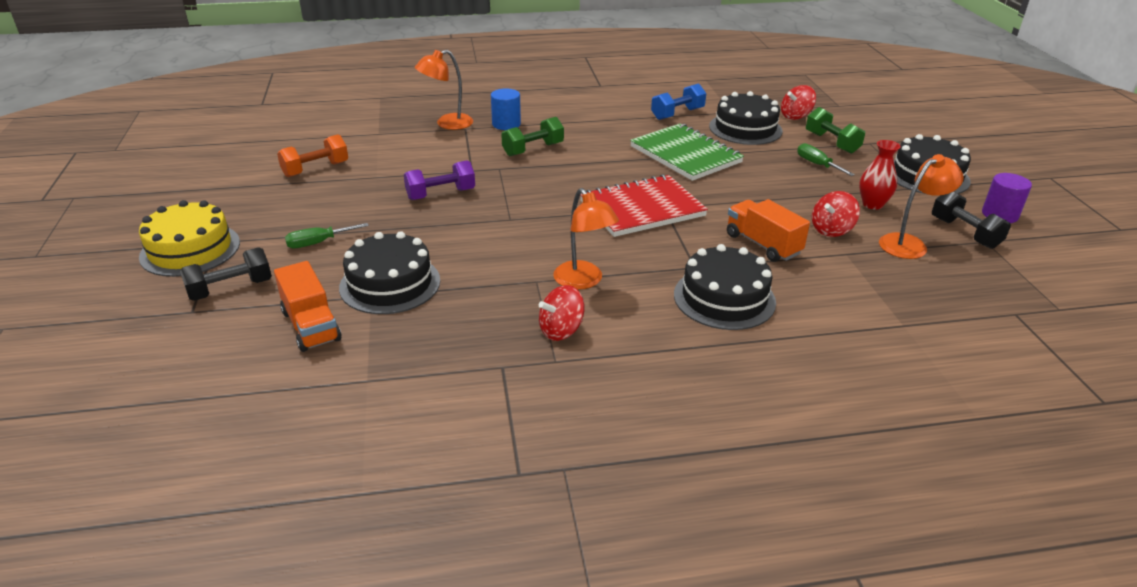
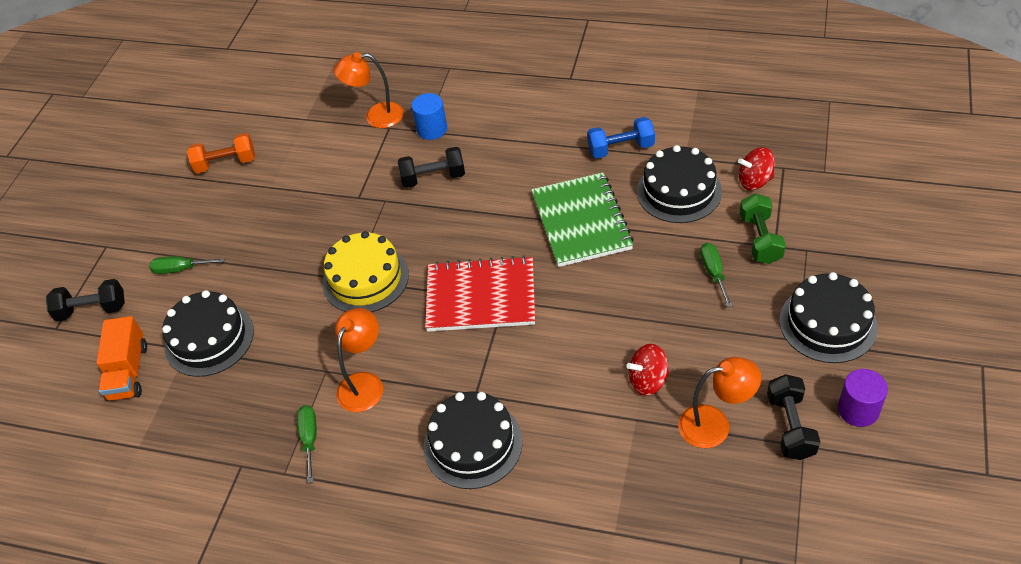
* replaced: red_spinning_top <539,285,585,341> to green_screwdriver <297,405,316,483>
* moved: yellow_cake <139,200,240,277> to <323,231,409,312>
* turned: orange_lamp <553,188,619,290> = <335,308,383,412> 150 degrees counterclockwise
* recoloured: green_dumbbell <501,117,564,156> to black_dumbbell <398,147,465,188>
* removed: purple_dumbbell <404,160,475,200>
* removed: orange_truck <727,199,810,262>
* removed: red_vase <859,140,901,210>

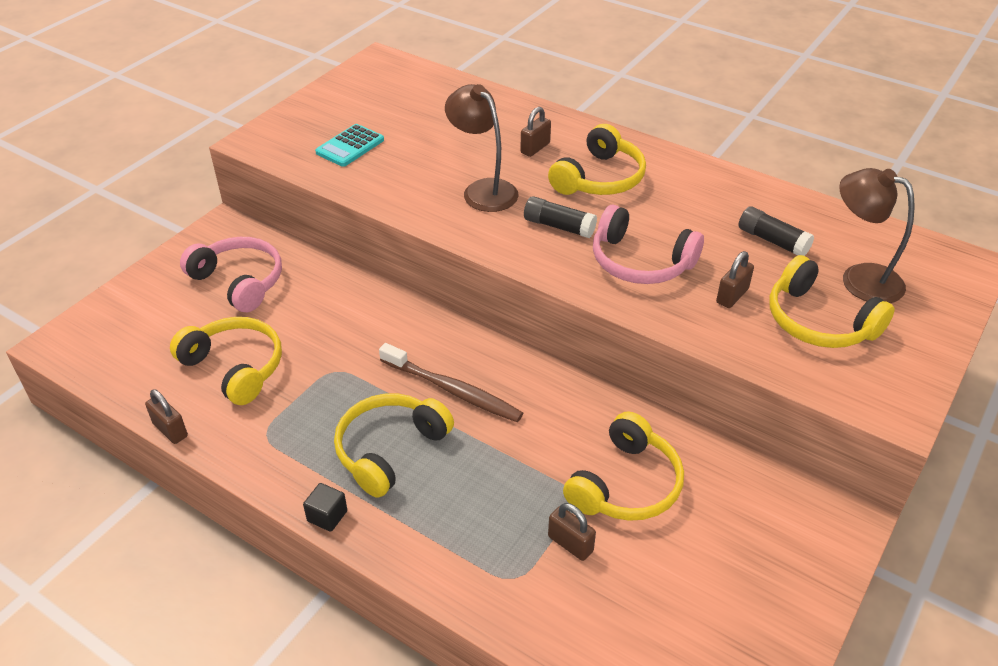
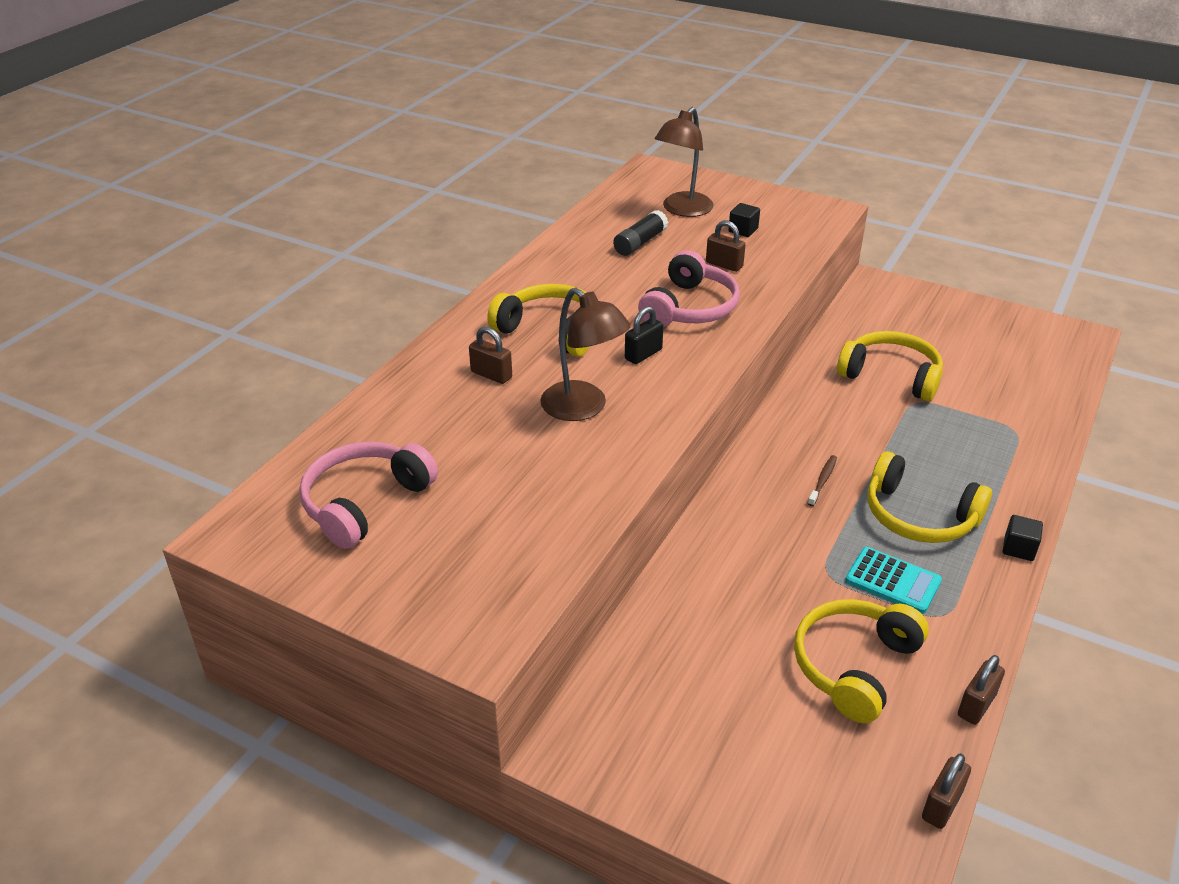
* moved: pink_headphones <180,237,282,312> to <299,442,438,549>
* turned: brown_lamp <445,84,519,212> = <540,288,631,421> 90 degrees counterclockwise
* replaced: black_glue_stick <524,196,597,238> to black_padlock <625,306,664,364>
* replaced: yellow_headphones <769,255,895,348> to black_cube <728,203,760,237>
* resized: brown_toothbrush <379,343,523,422> = <808,455,837,506> x0.47
* moved: turquoise_calculator <315,124,384,167> to <845,547,942,614>
* moved: brown_padlock <548,503,596,561> to <922,754,971,829>

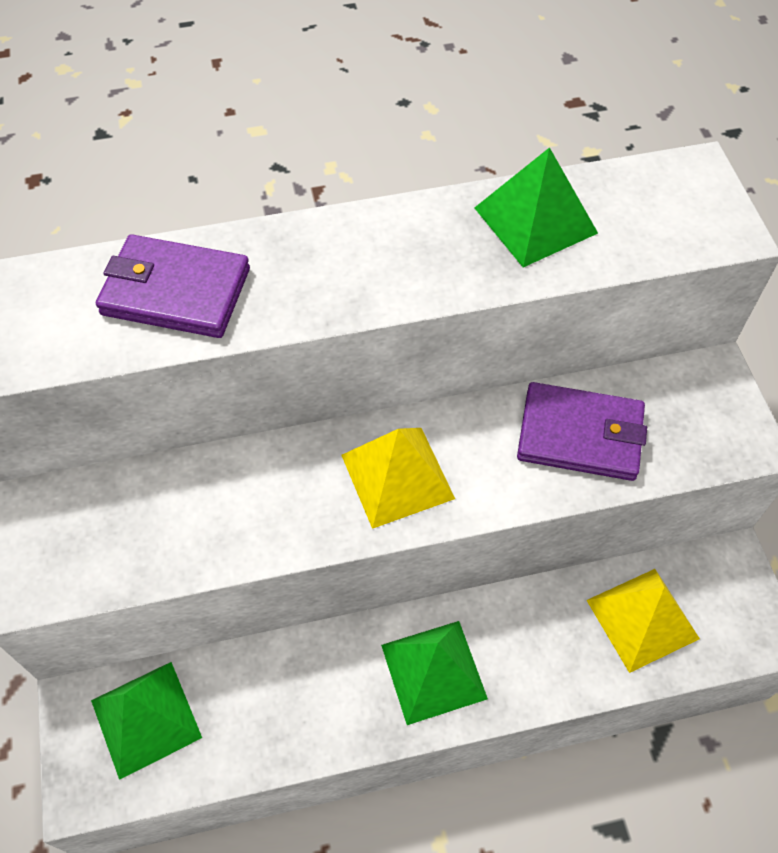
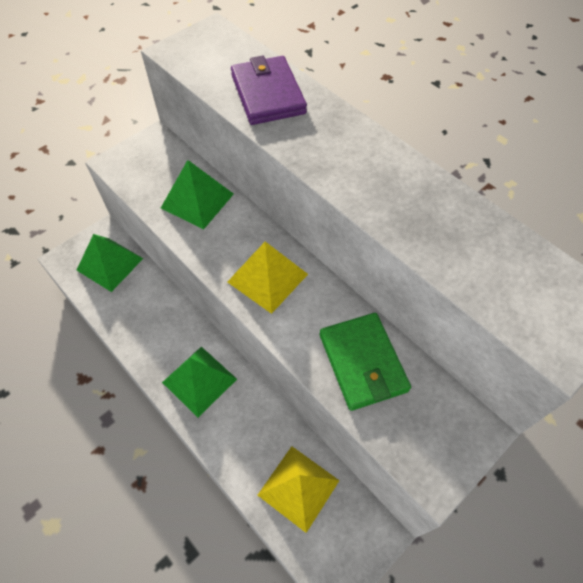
* moved: green_pyramid <475,147,598,267> to <161,160,234,230>
* recoloured: purple_wallet <517,382,647,481> to green_wallet <320,313,411,411>

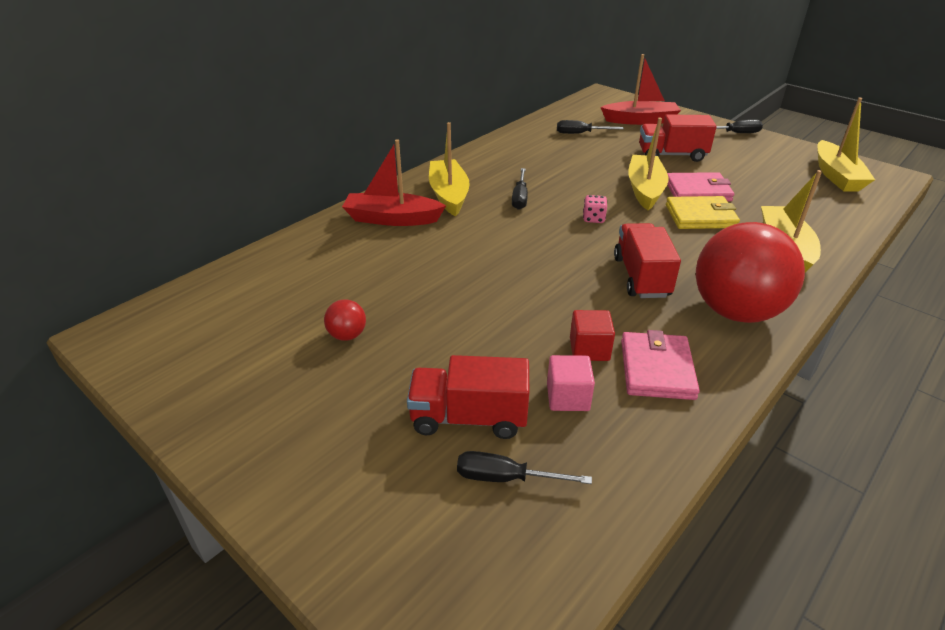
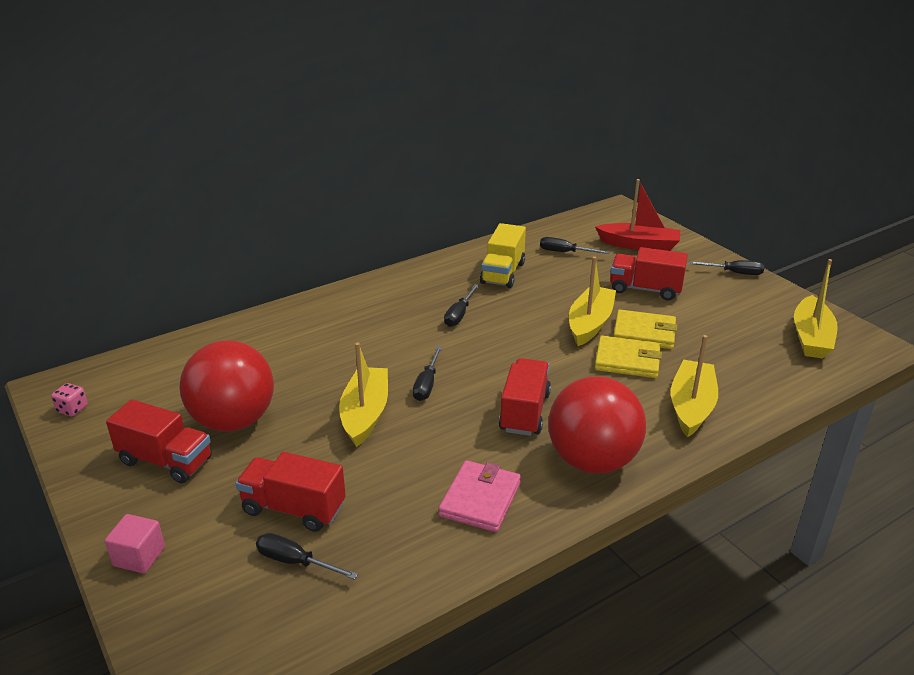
* moved: pink_dice <583,195,607,223> to <51,383,88,416>
* moved: pink_cube <547,355,595,411> to <105,514,165,573>
* added: red_truck <106,399,212,483>
* resized: red_ball <324,299,366,341> = <180,340,274,432> x2.47
* moved: yellow_boat <429,122,470,216> to <339,343,388,447>
* added: black_screwdriver <413,346,442,401>
* added: yellow_truck <480,223,526,288>
* recoloured: pink_wallet <667,172,734,201> to yellow_wallet <613,310,678,349>
* removed: red_boat <342,139,446,226>
* removed: red_cube <570,310,615,361>

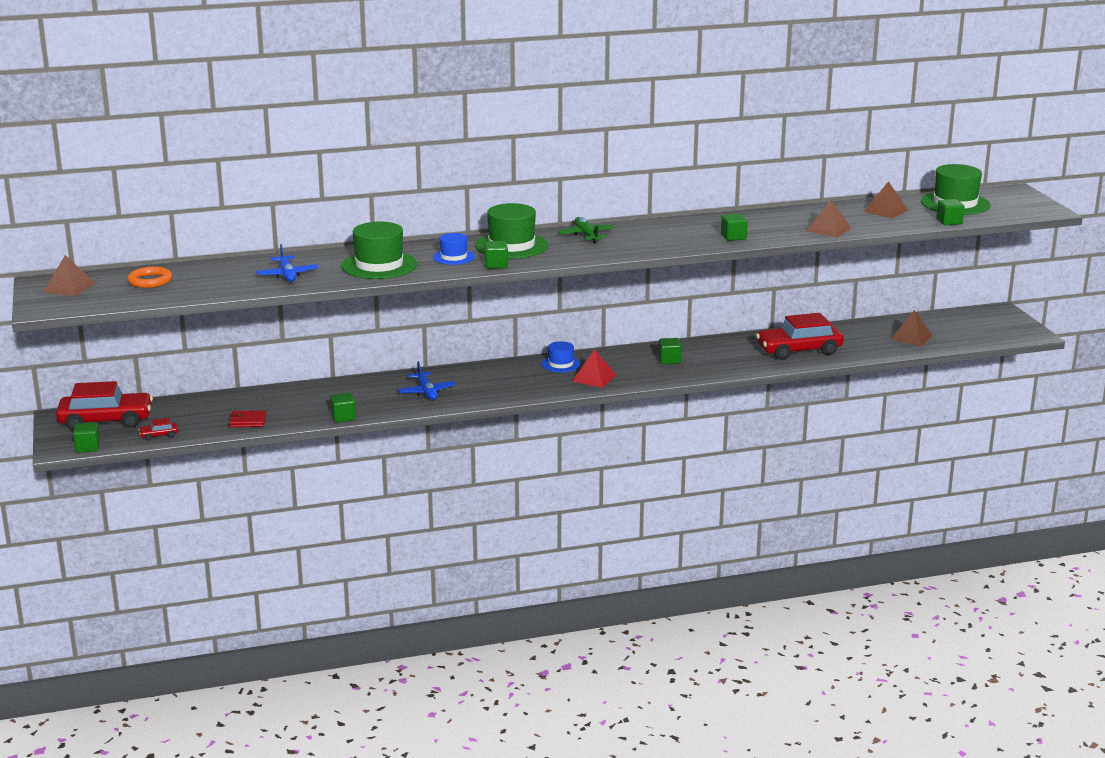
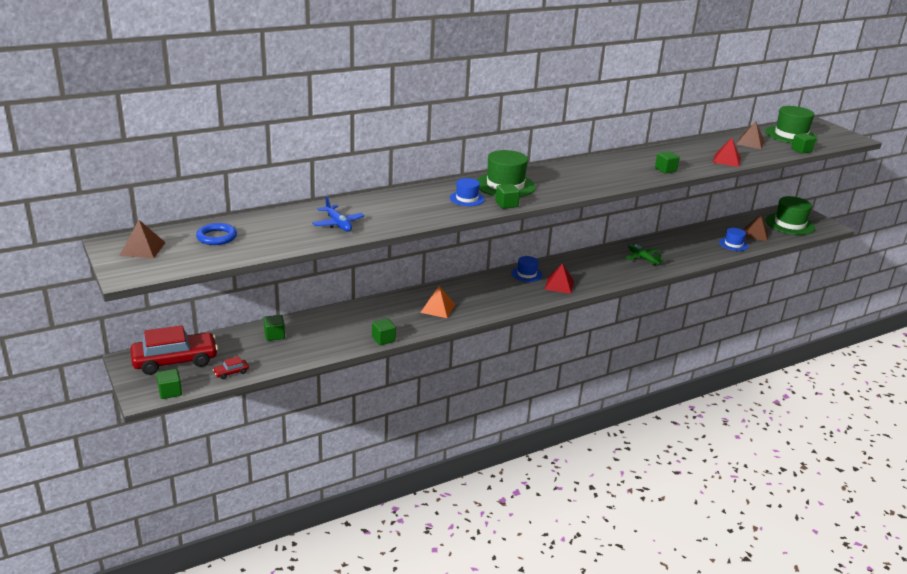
* recoloured: orange_ring <128,267,172,288> to blue_ring <196,223,237,245>
* moved: green_cube <658,338,681,364> to <264,315,285,341>
* replaced: blue_plane <398,362,456,400> to orange_pyramid <420,286,455,318>
* moved: green_plane <558,217,615,243> to <625,244,665,266>
* recoloured: brown_pyramid <807,200,851,238> to red_pyramid <712,138,741,167>
* added: blue_hat <719,228,748,251>
* moved: green_hat <341,221,417,279> to <765,196,815,235>
* removed: red_wallet <229,410,266,427>
* removed: red_car <756,313,844,360>

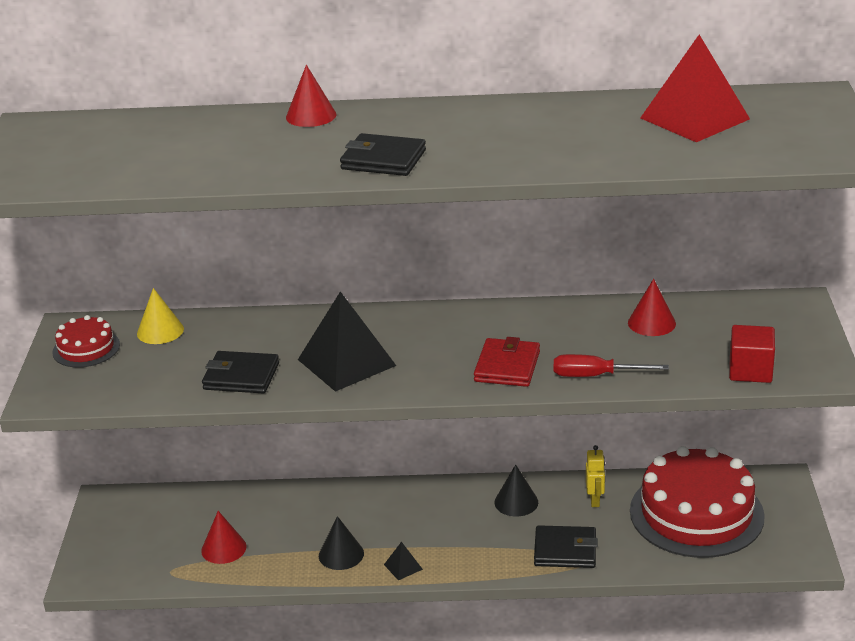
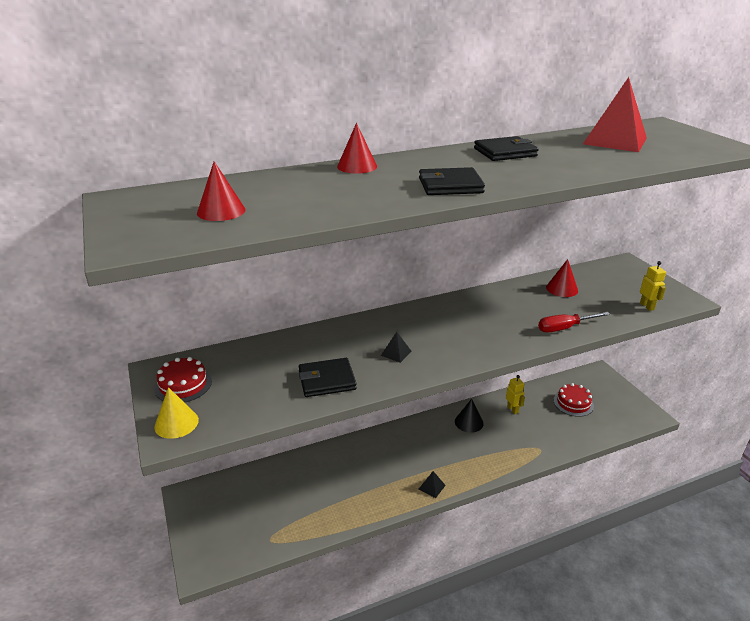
* moved: yellow_cone <137,288,184,344> to <154,387,199,439>
* moved: red_cone <201,511,247,564> to <197,161,245,221>
* resized: black_pyramid <298,291,396,392> = <381,332,411,363> x0.42
* moved: black_wallet <534,525,598,568> to <474,136,539,161>
* resized: red_cake <630,446,765,558> = <554,383,594,417> x0.47
* replaced: red_cube <729,325,775,383> to yellow_robot <640,261,666,311>
* removed: black_cone <319,516,364,570>
* removed: red_wallet <474,337,540,387>

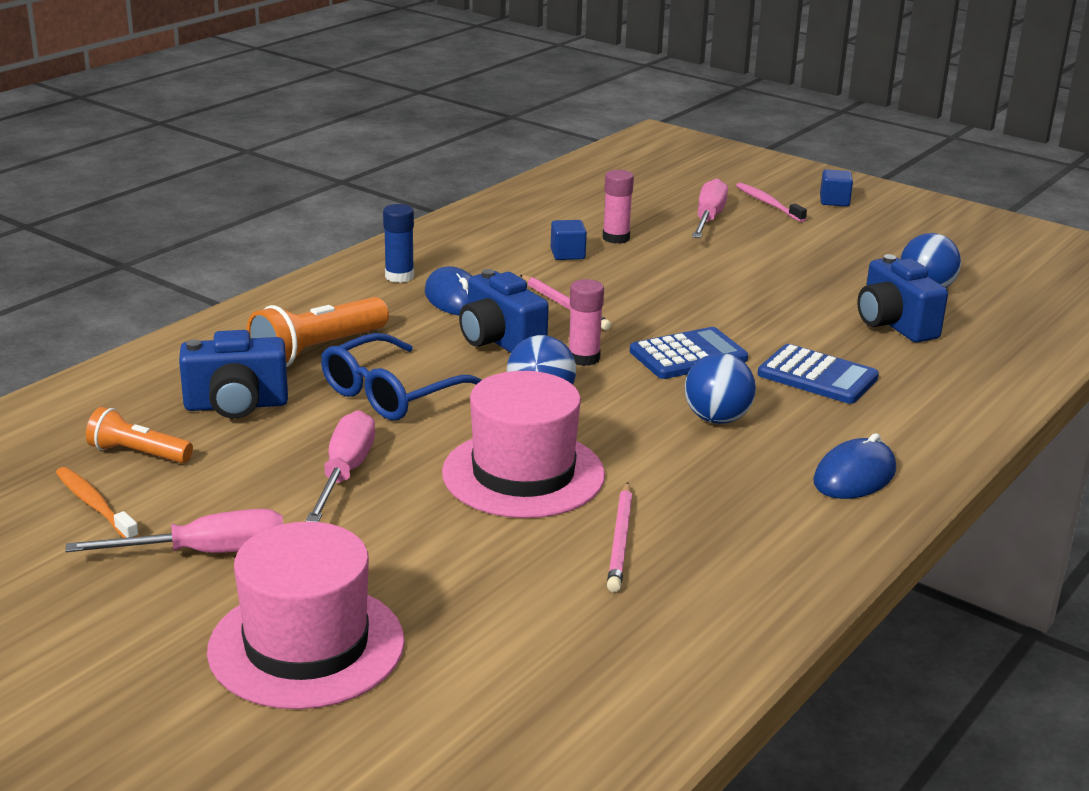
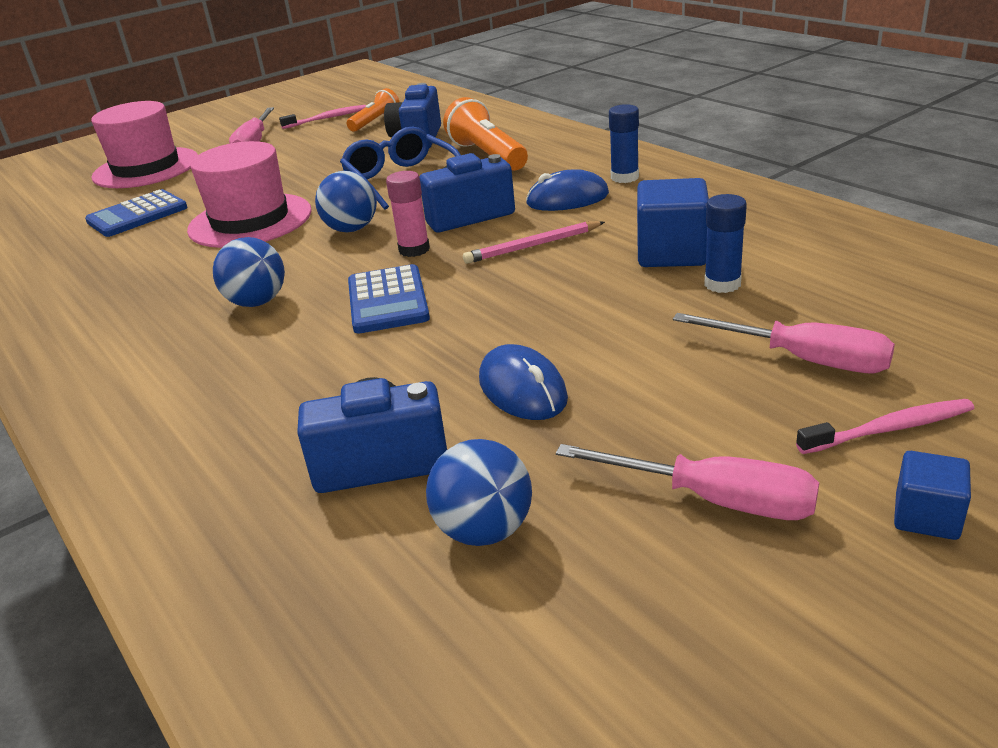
* moved: blue_calculator <758,344,879,404> to <85,189,188,237>
* recoloured: orange_toothbrush <56,467,139,538> to pink_toothbrush <279,105,366,129>
* moved: blue_mouse <813,433,896,499> to <479,344,568,420>
* moved: pink_screwdriver <305,410,375,522> to <556,444,819,520>
* resized: blue_cube <551,220,587,260> = <637,178,709,267> x1.78
* recoloured: pink_glue_stick <603,170,634,244> to blue_glue_stick <704,194,747,293>
* removed: pink_pencil <607,482,633,592>

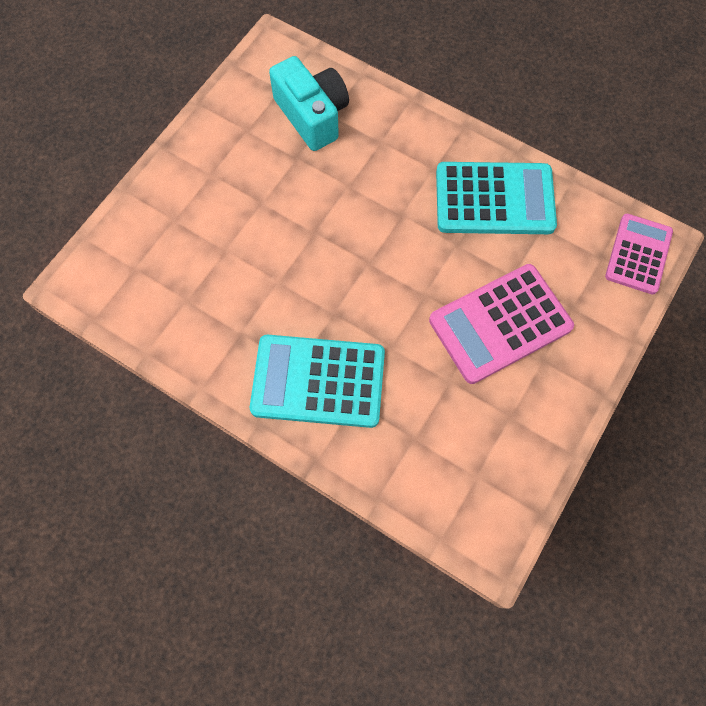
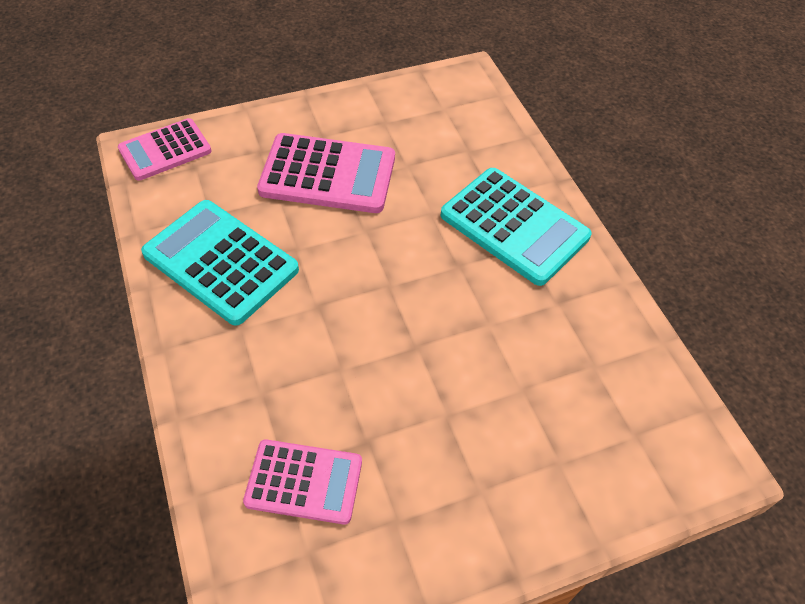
* replaced: turquoise_camera <269,56,349,151> to pink_calculator <243,439,362,524>

